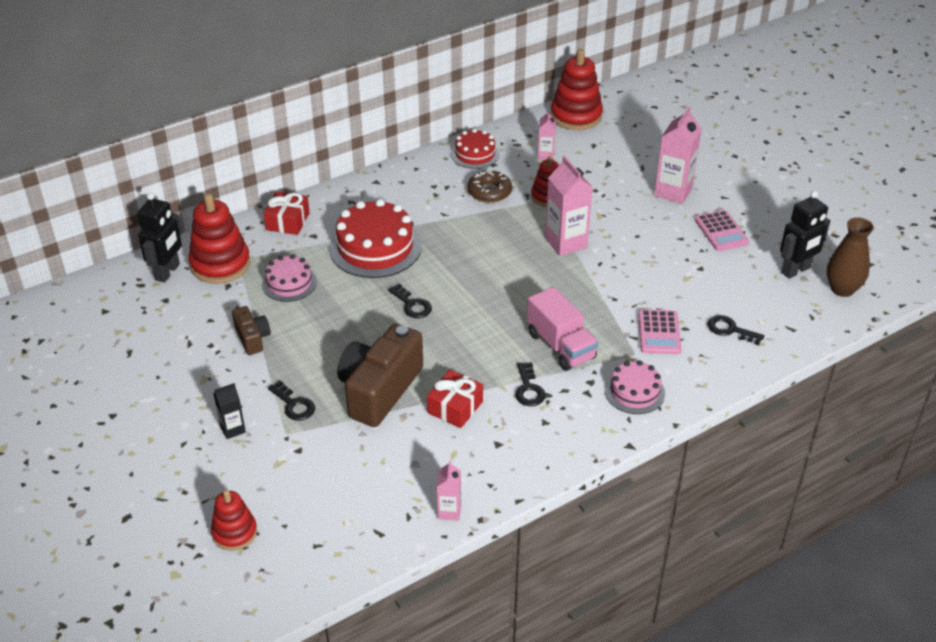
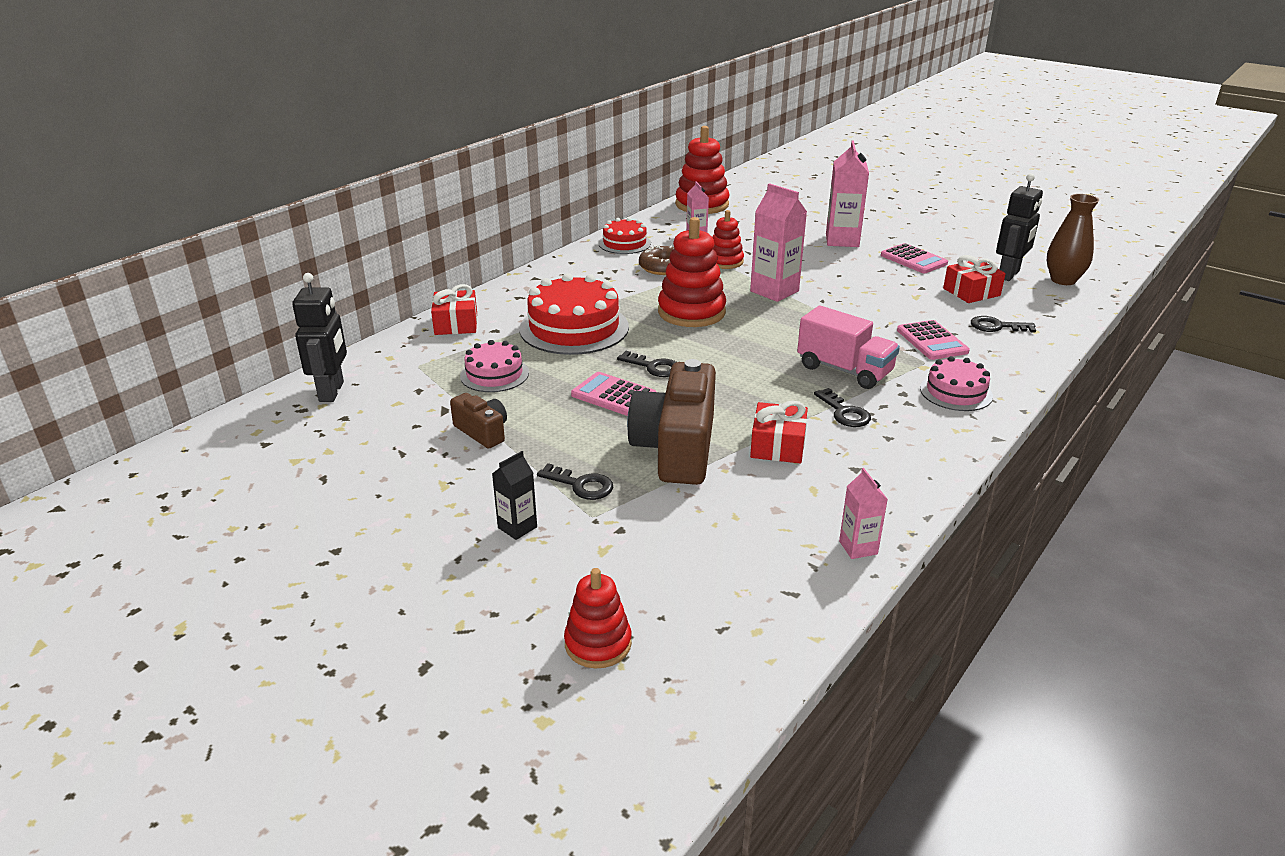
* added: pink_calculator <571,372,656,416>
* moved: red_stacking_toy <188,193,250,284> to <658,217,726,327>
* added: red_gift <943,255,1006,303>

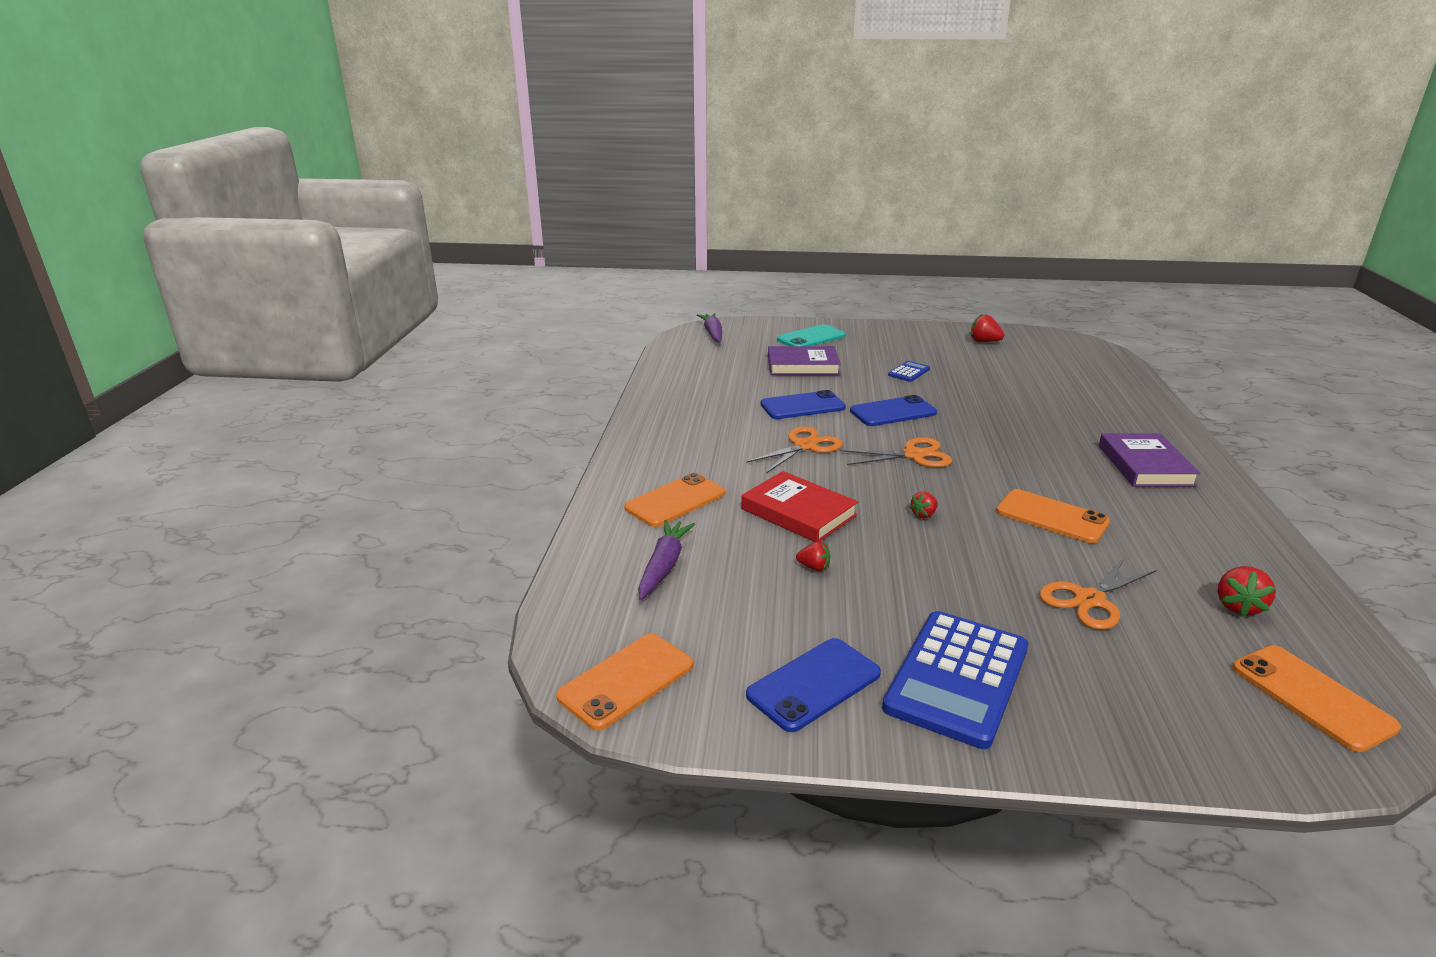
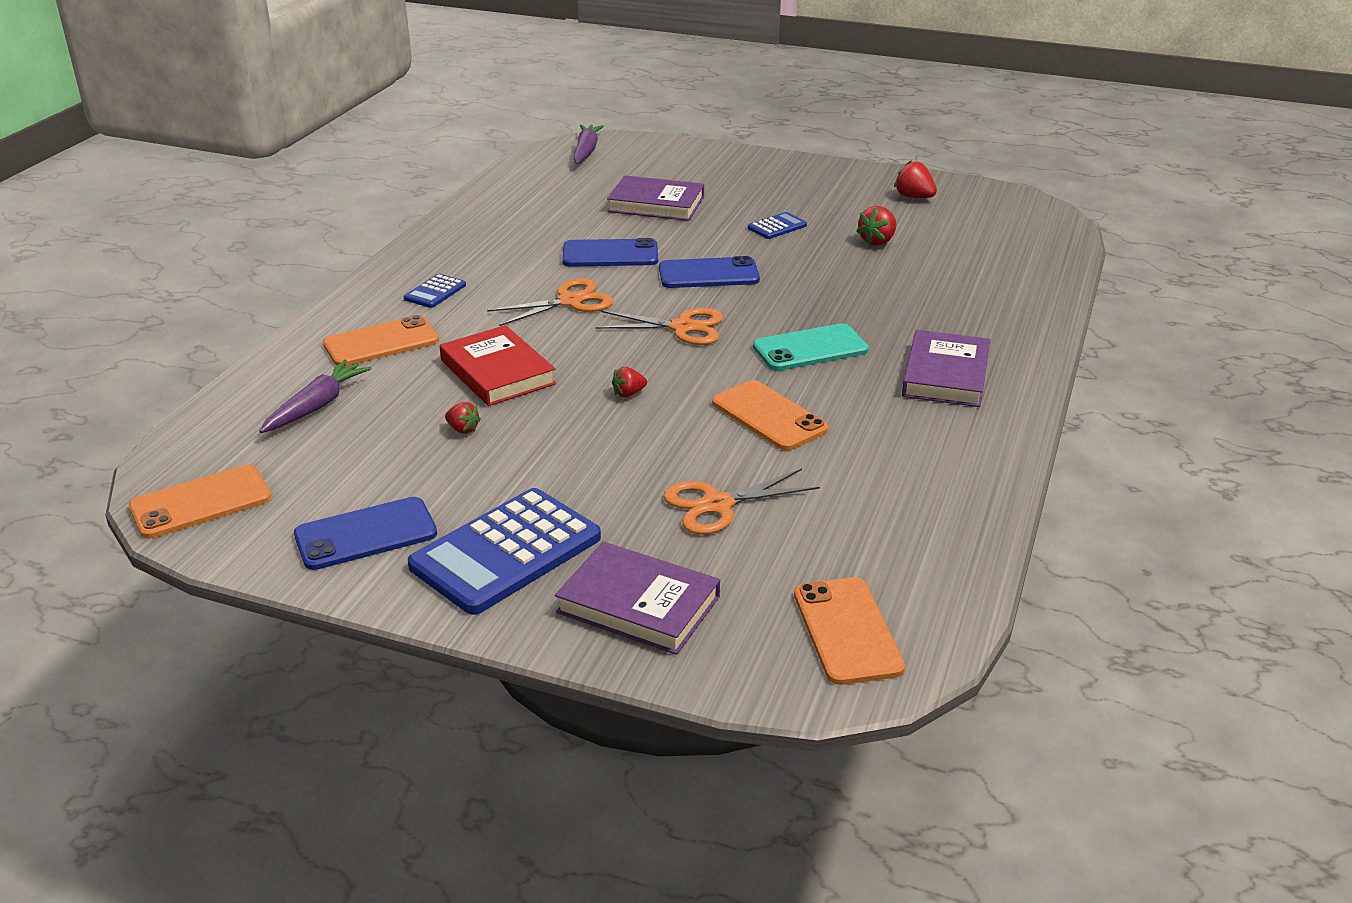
* added: blue_calculator <404,274,466,308>
* added: purple_book <555,542,720,655>
* moved: turquoise_phone <777,324,846,346> to <753,323,869,371>
* moved: red_strawberry <1217,566,1276,617> to <856,206,897,246>

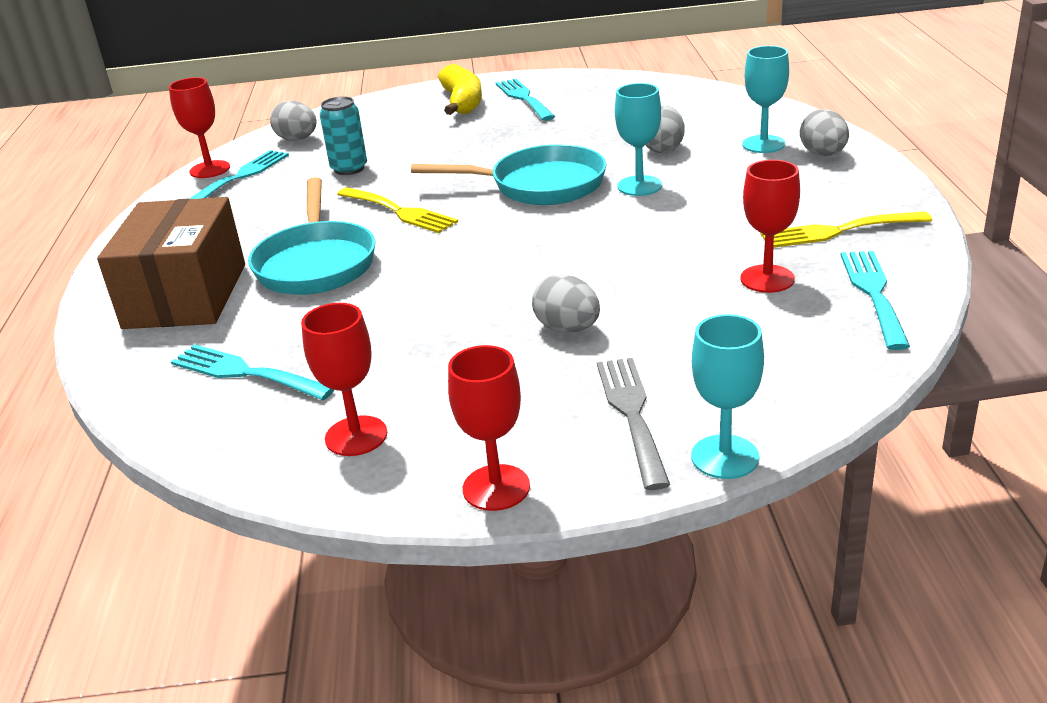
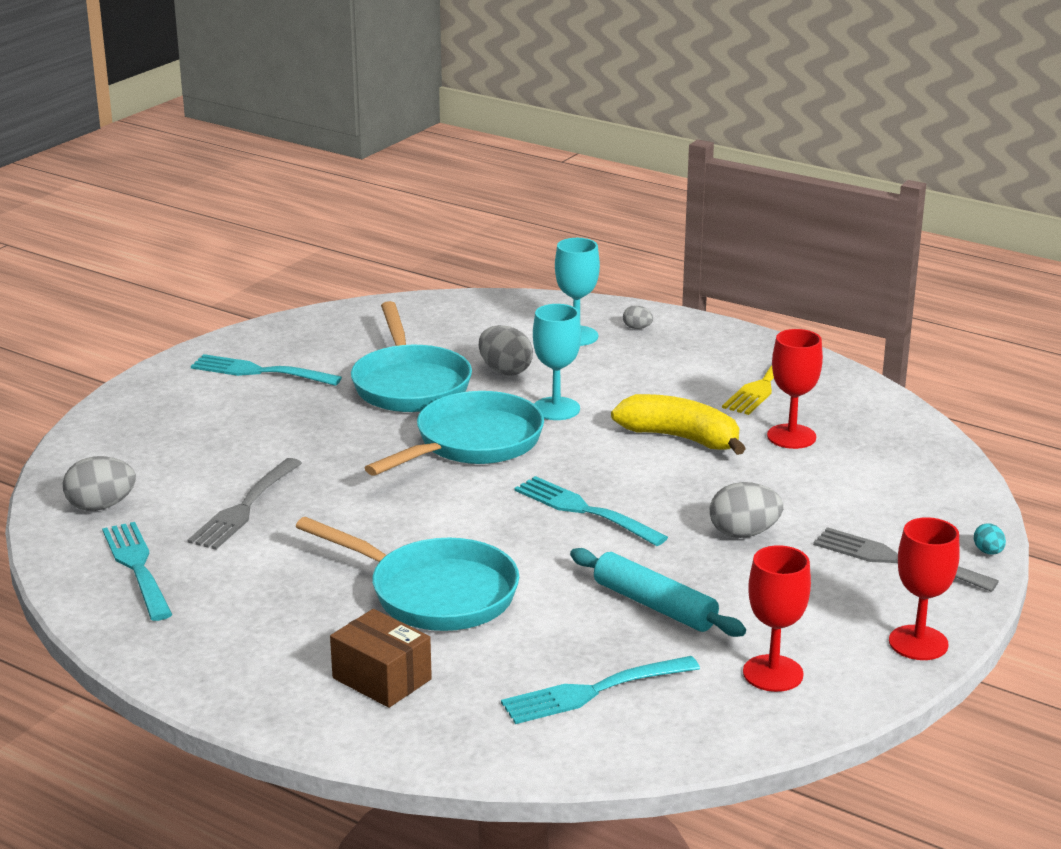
* replaced: turquoise_can <320,96,367,175> to grey_fork <188,458,302,550>
* resized: brown_box <97,197,245,329> = <330,609,432,708> x0.55
* added: turquoise_pan <351,301,472,412>
* moved: turquoise_fork <841,251,910,350> to <514,476,668,546>
* added: turquoise_rolling_pin <570,548,746,637>
* moved: yellow_banana <438,64,482,115> to <611,394,746,455>
* resized: grey_egg <800,109,849,156> = <623,305,653,329> x0.53
* replaced: turquoise_goblet <691,314,764,479> to turquoise_egg <974,523,1006,555>
* removed: red_goblet <169,77,230,178>
* removed: yellow_fork <337,187,458,233>

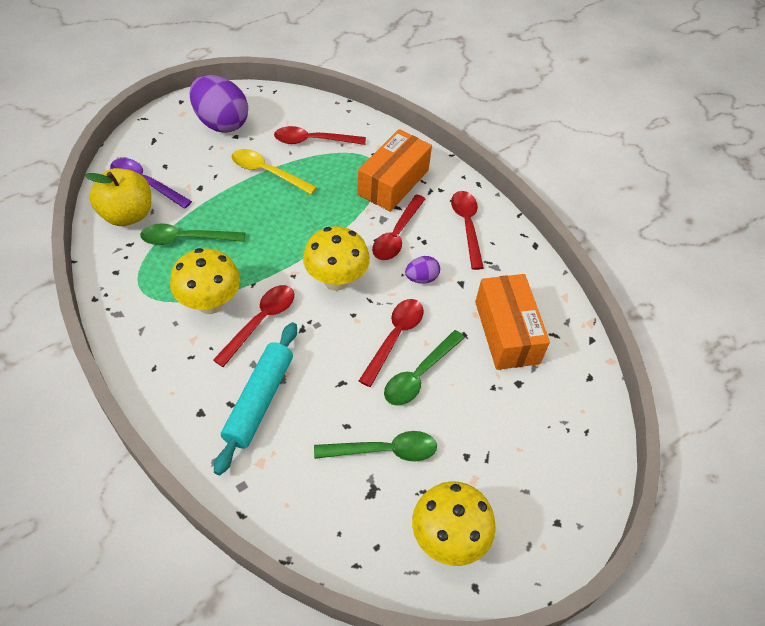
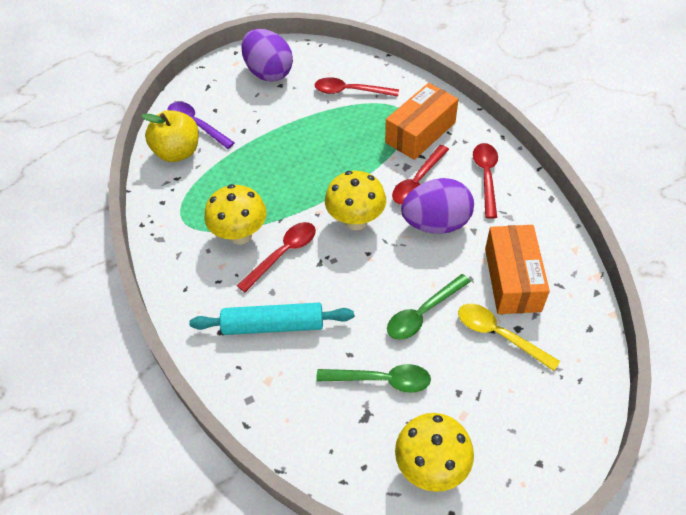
* turned: turquoise_rolling_pin <214,322,297,475> = <189,303,354,335> 60 degrees clockwise
* resized: purple_egg <405,256,440,284> = <401,178,474,234> x2.10
* moved: yellow_spoon <232,149,317,194> to <458,304,560,371>
* removed: green_spoon <140,223,245,245>
* removed: red_spoon <359,299,424,387>

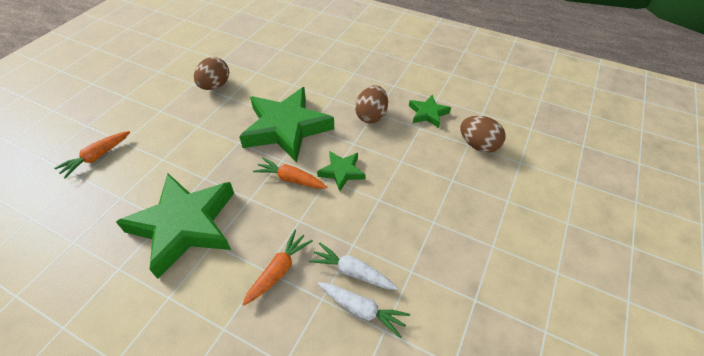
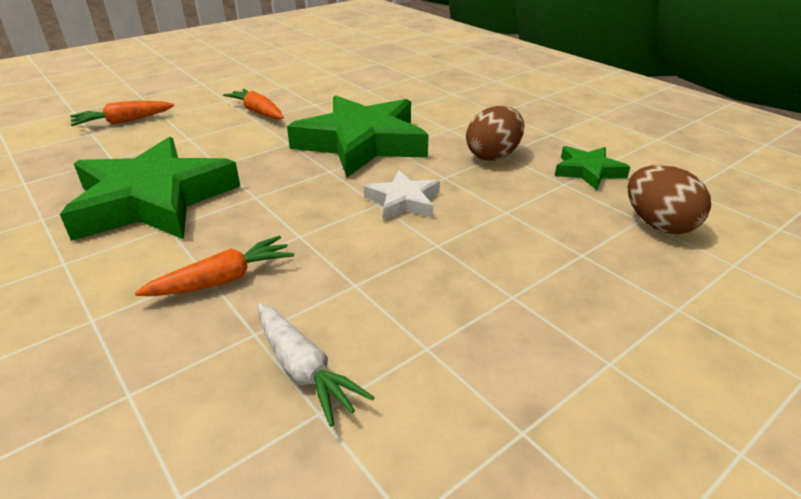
* moved: orange_carrot <253,158,327,189> to <223,89,284,120>
* recoloured: green_star <317,151,366,191> to white_star <364,170,440,221>
* removed: brown_egg <194,57,229,90>
* removed: white_carrot <309,242,397,290>

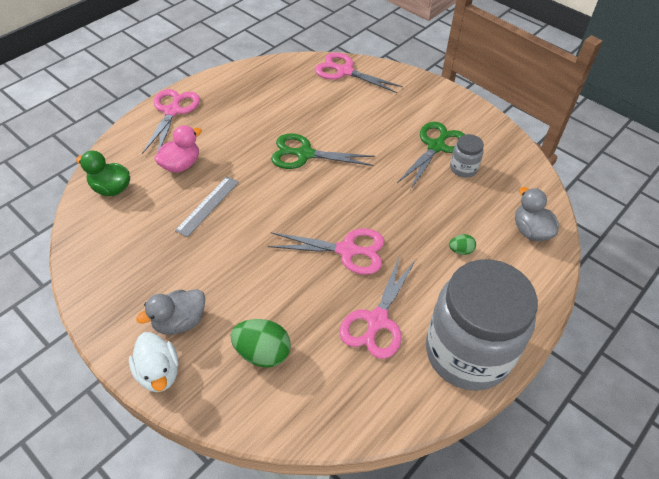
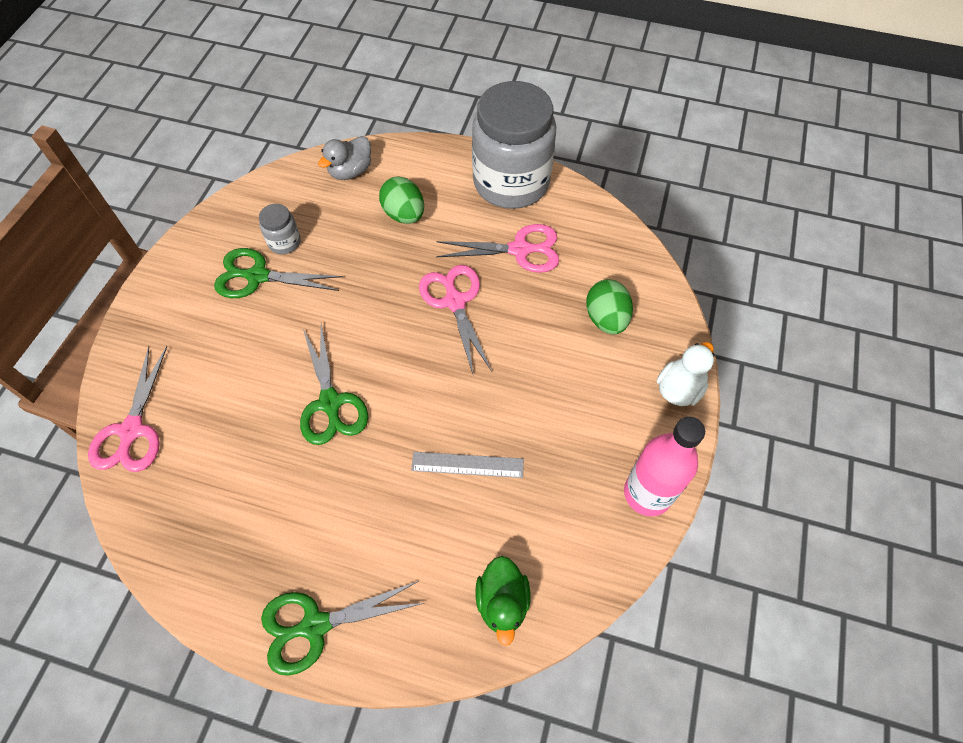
* recoloured: pink_scissors <142,89,200,154> to green_scissors <261,581,424,676>
* resized: green_egg <449,234,476,255> = <379,176,424,224> x1.93
* added: pink_bottle <624,417,705,516>
* removed: grey_duck <136,289,205,335>
* removed: pink_duck <154,125,202,173>

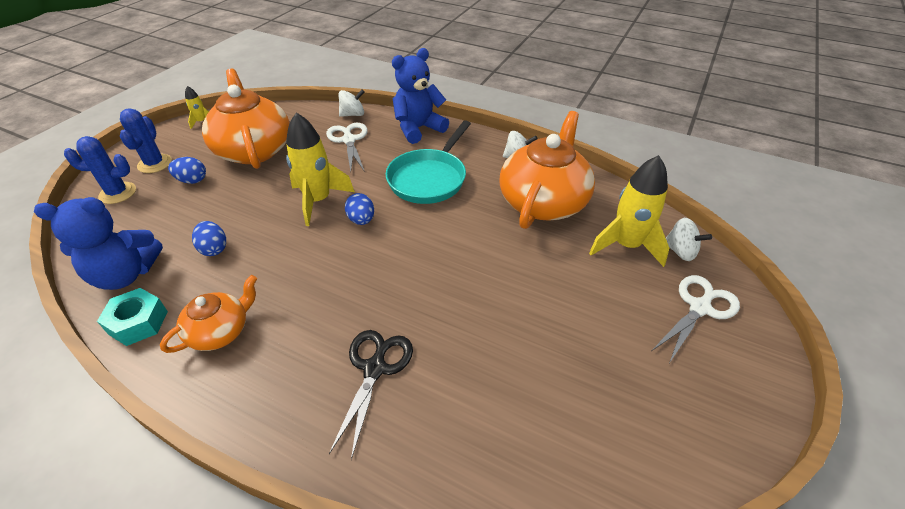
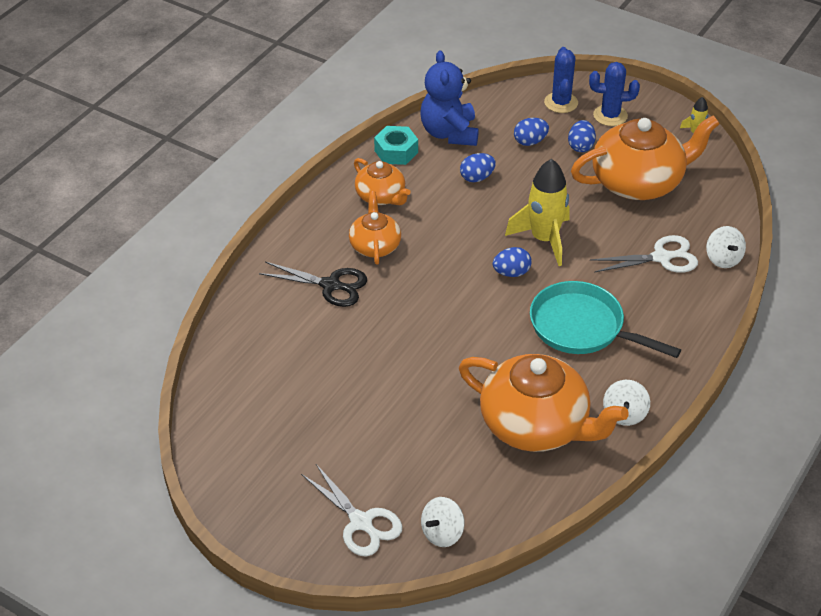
* added: orange_teapot <349,191,401,265>
* added: blue_egg <514,118,549,146>
* removed: blue_teddy_bear <392,48,449,144>
* removed: yellow_rocket <589,155,669,267>

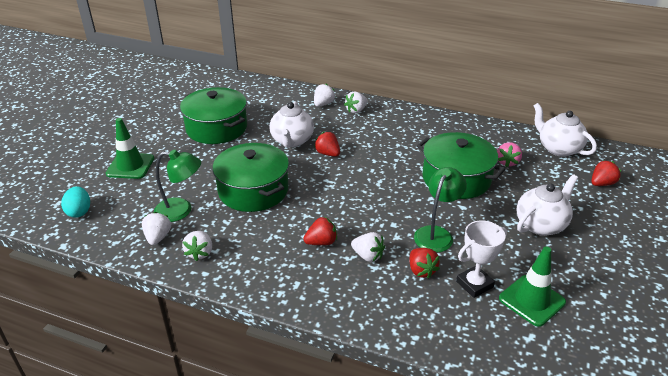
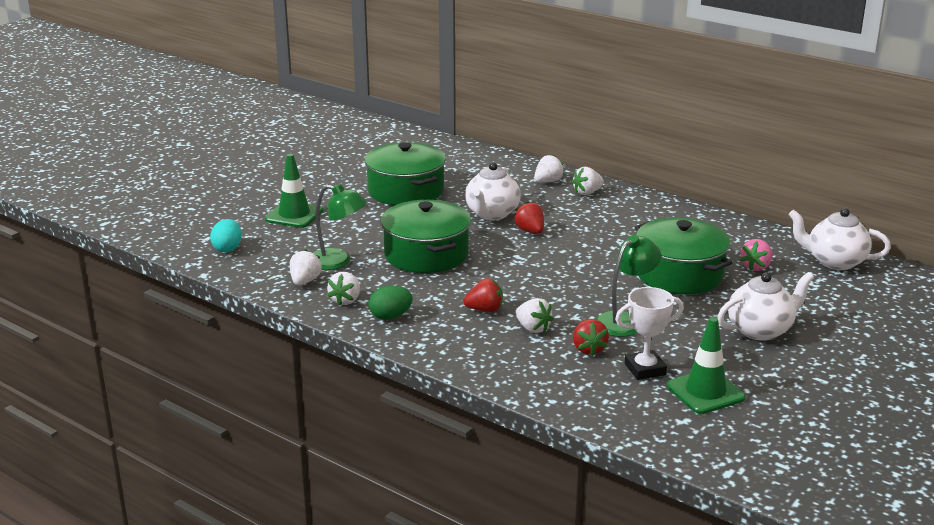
* added: green_egg <368,285,413,320>
* turned: white_teapot <533,103,597,157> = <789,208,891,270> 45 degrees counterclockwise
* removed: red_strawberry <591,160,621,186>

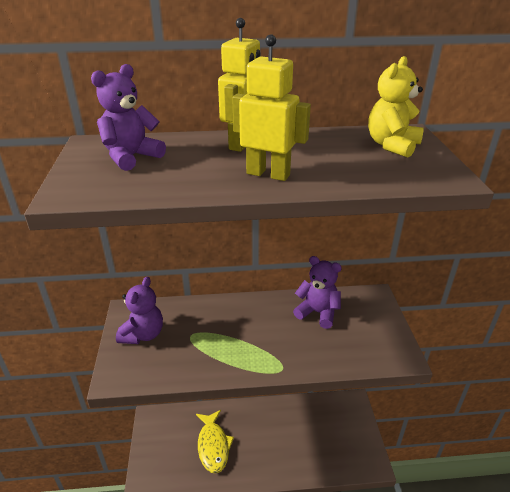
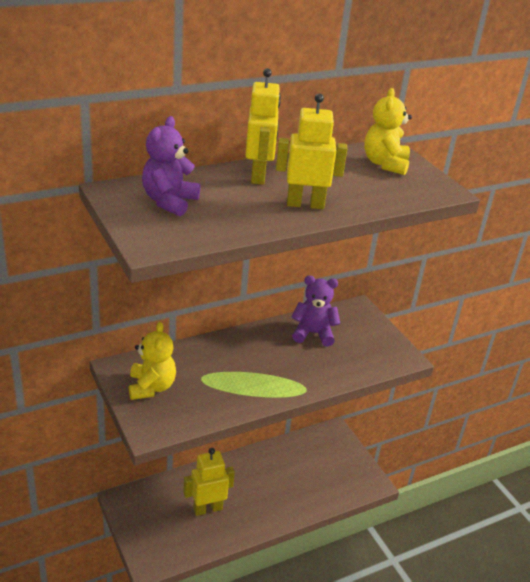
* recoloured: purple_teddy_bear <116,277,163,344> to yellow_teddy_bear <129,322,176,400>
* replaced: yellow_fish <196,410,234,473> to yellow_robot <184,448,235,516>

